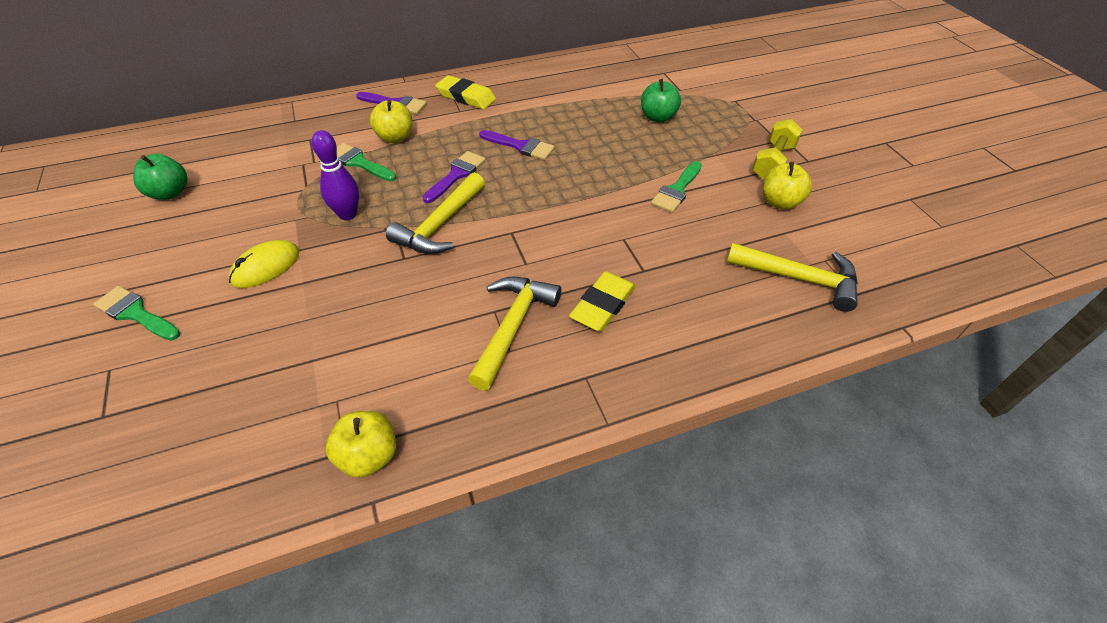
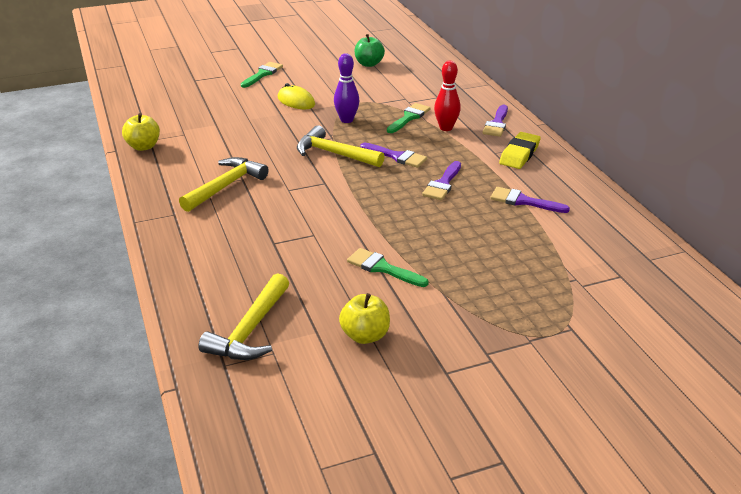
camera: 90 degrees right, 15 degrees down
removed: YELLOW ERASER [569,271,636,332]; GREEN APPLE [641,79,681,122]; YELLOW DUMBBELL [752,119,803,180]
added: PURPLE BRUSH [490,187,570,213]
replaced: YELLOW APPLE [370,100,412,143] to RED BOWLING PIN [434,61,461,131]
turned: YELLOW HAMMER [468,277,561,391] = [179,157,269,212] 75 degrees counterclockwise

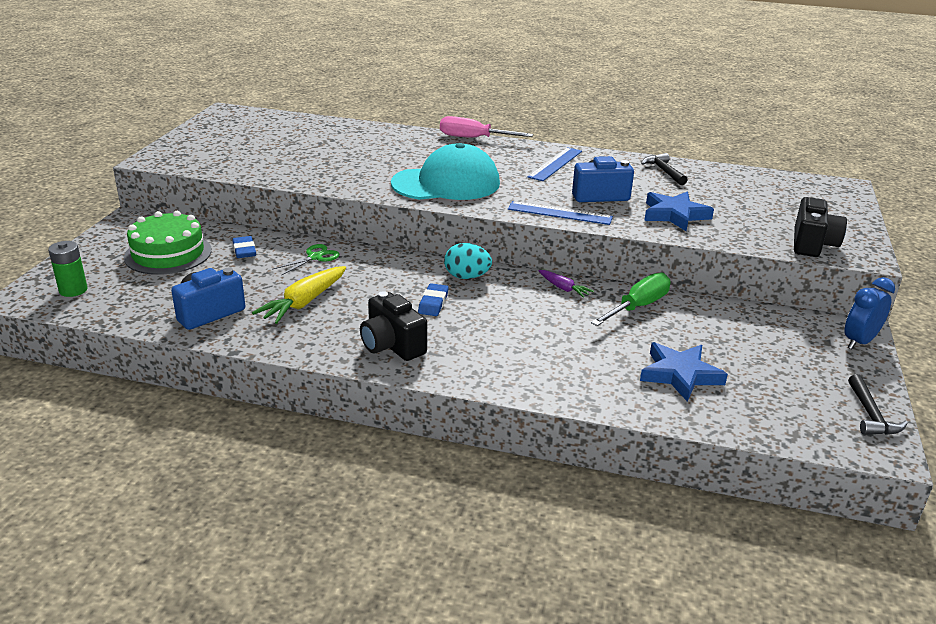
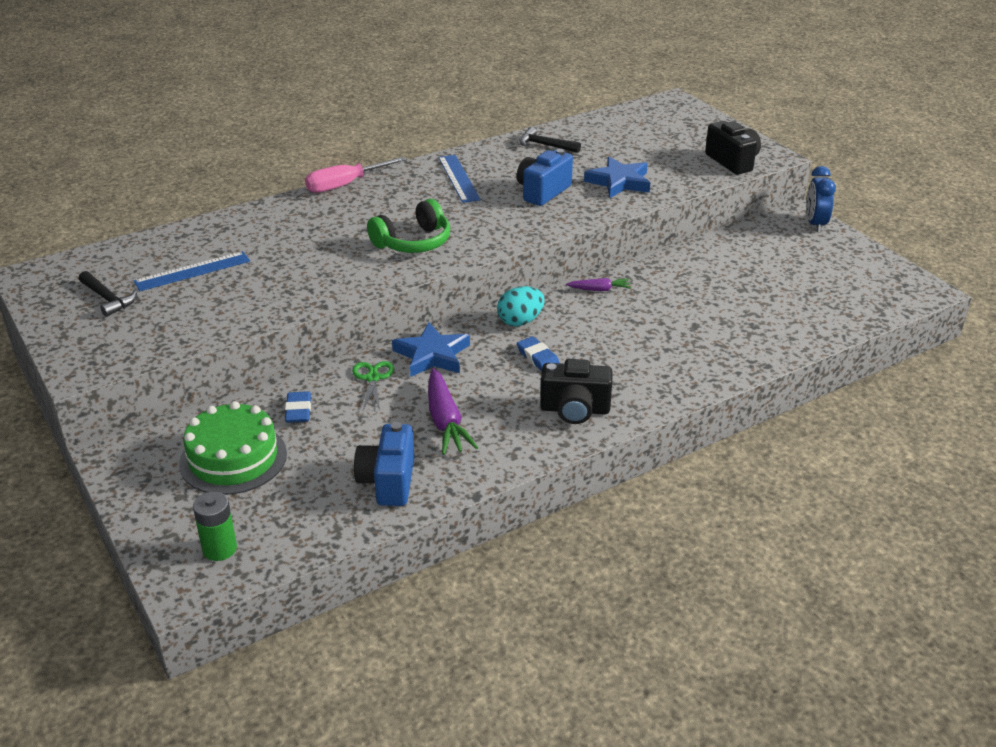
camera: 45 degrees left, 5 degrees up
removed: GREEN SCREWDRIVER [591,273,671,326]
moved: BLUE RULER [508,201,613,225] to [134,251,250,291]; BLUE STAR [640,342,728,402] to [392,322,470,377]; BLACK HAMMER [848,374,908,435] to [79,271,137,317]
replaced: TURQUOISE CAP [391,143,500,200] to GREEN HEADPHONES [367,199,450,253]
recoloured: YELLOW CARROT [252,266,346,324] to PURPLE CARROT [428,368,478,455]
turned: BLUE ERASER [233,236,256,258] = [285,391,311,423] 60 degrees clockwise

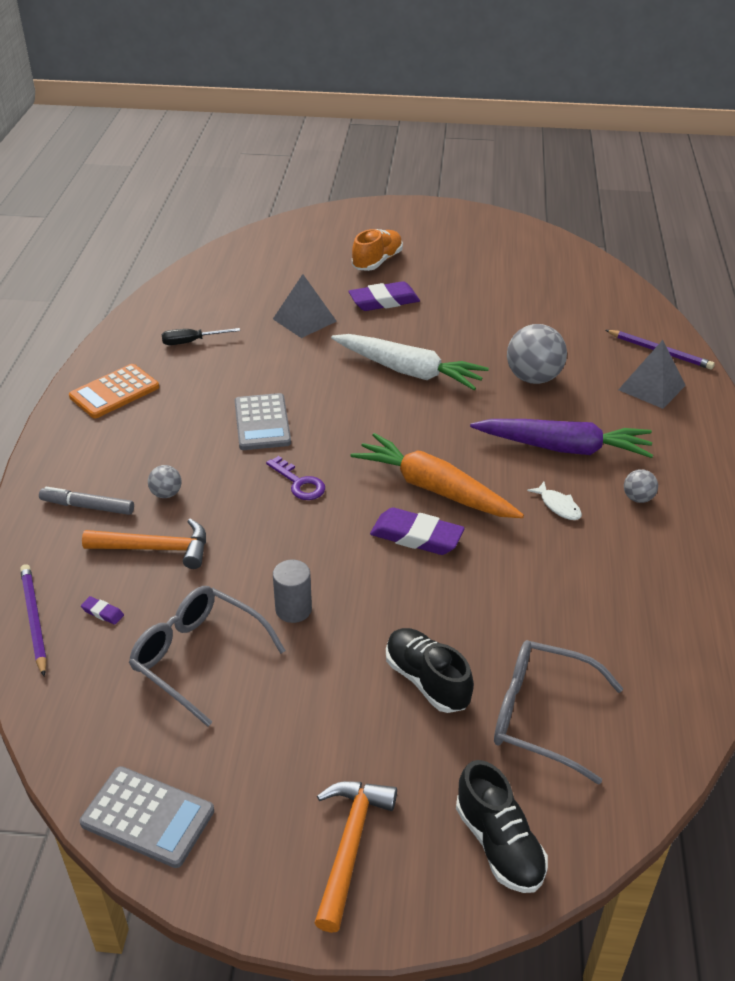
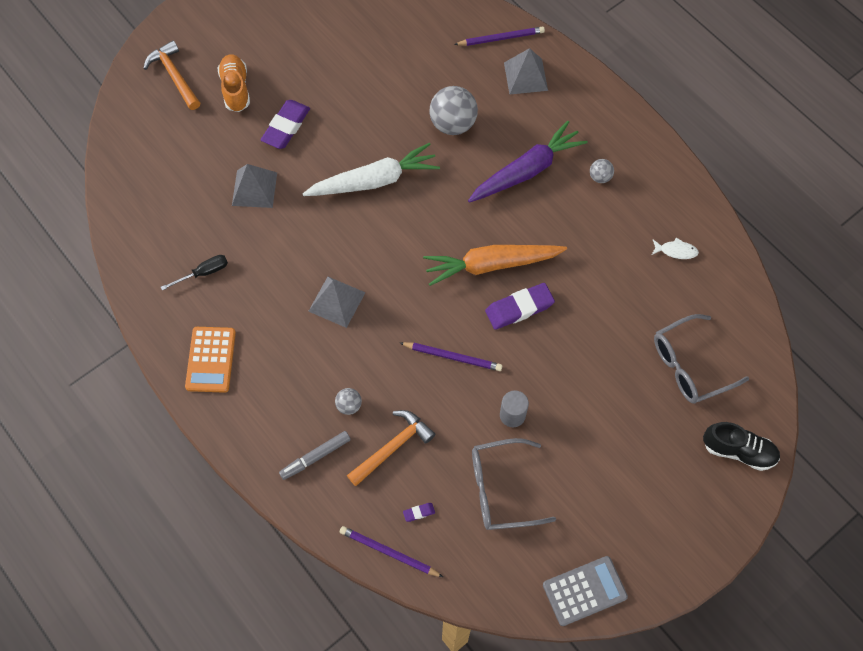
camera: 45 degrees left, 25 degrees up
removed: PURPLE KEY [266,456,325,500]; BLACK SHOE [386,628,474,713]
added: PURPLE PENCIL [400,342,502,371]
moved: ORANGE HAMMER [314,781,397,933] to [143,40,200,110]; WHITE FISH [527,482,582,520] to [652,238,699,259]
replaced: GREY CALCULATOR [235,393,291,450] to GREY PYRAMID [308,277,366,328]
turned: BLACK SCREWDRIVER [162,328,240,345] = [161,255,228,291] 150 degrees counterclockwise

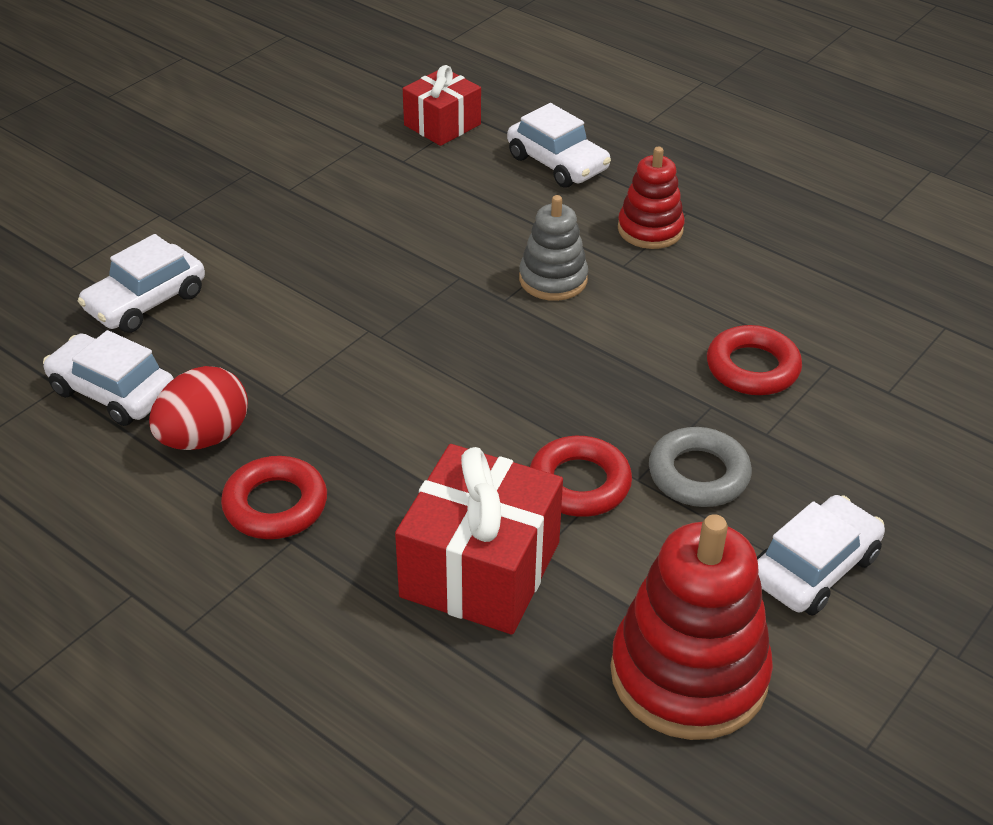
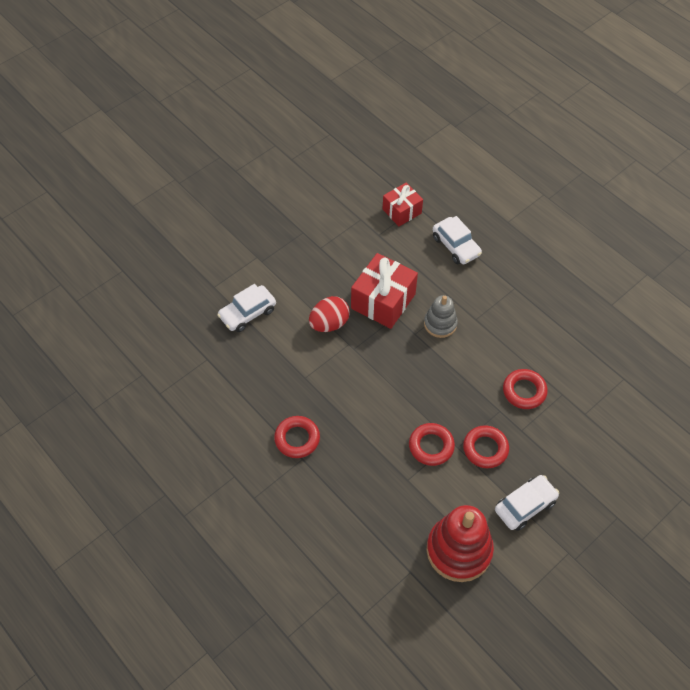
camera: 10 degrees right, 15 degrees up
removed: WHITE CAR [43,330,174,426]; RED STACKING TOY [618,147,685,249]
moved: RED EGG [149,366,248,450] to [309,296,350,332]; RED GIFT [395,444,563,634] to [351,253,418,329]
recoloured: GREY RING [649,427,752,507] to RED RING [463,425,509,468]

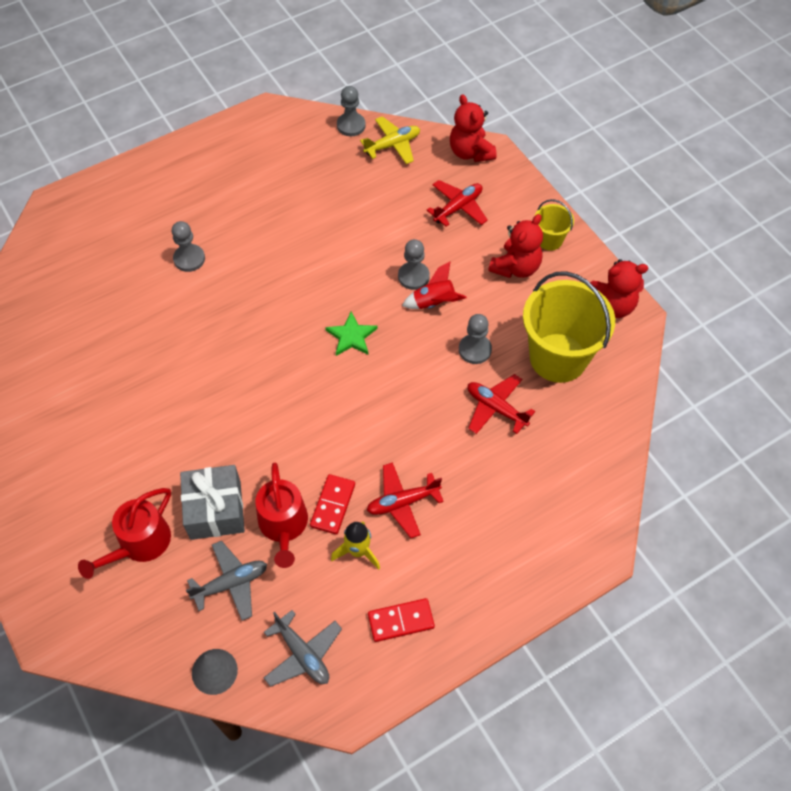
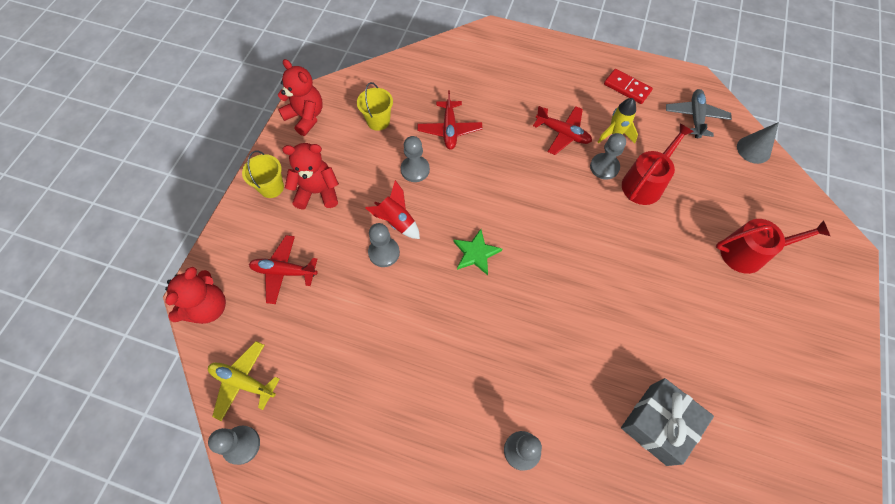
camera: 130 degrees left, 5 degrees up
removed: GREY PLANE [186,541,267,621]
moved: GREY GIFT [180,465,245,540] to [621,378,714,466]
replaced: RED DOMINO [310,474,355,535] to GREY PAWN [590,133,626,180]
resized: YELLOW BUCKET [523,271,615,383] = [357,82,393,131] x0.48

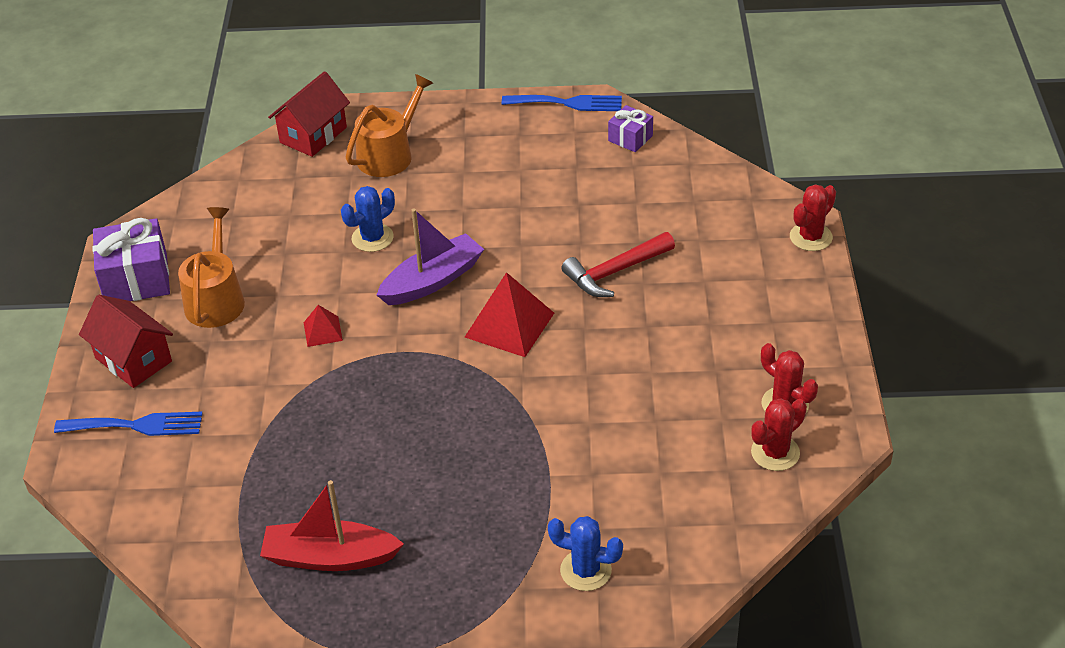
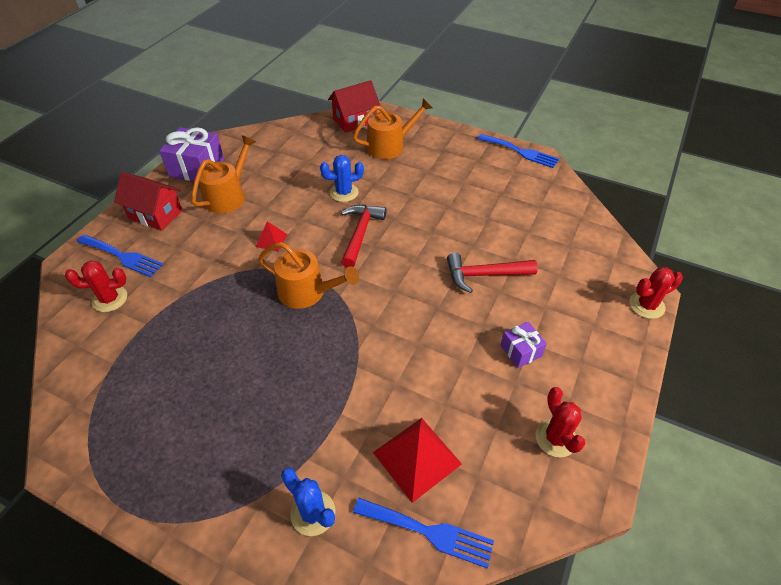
camera: 25 degrees right, 5 degrees up
removed: RED BOAT [260,480,404,571]
added: ORANGE WATERING CAN [258,242,359,309]; BLUE FORK [353,498,494,569]
moved: RED PYRAMID [465,272,554,357] to [373,418,462,503]; PURPLE GIFT [608,105,653,152] to [500,321,547,368]; RED CACTUS [751,398,807,471] to [65,260,127,312]
replaced: PURPLE BOAT [377,209,484,305] to RED HAMMER [341,205,387,267]
turned: RED HOUSE [79,295,173,388] = [114,172,183,231] 45 degrees counterclockwise

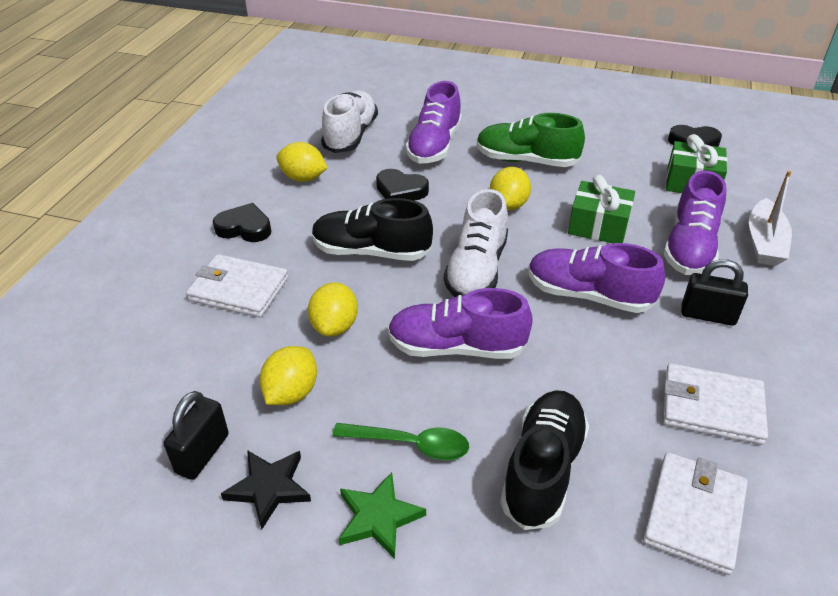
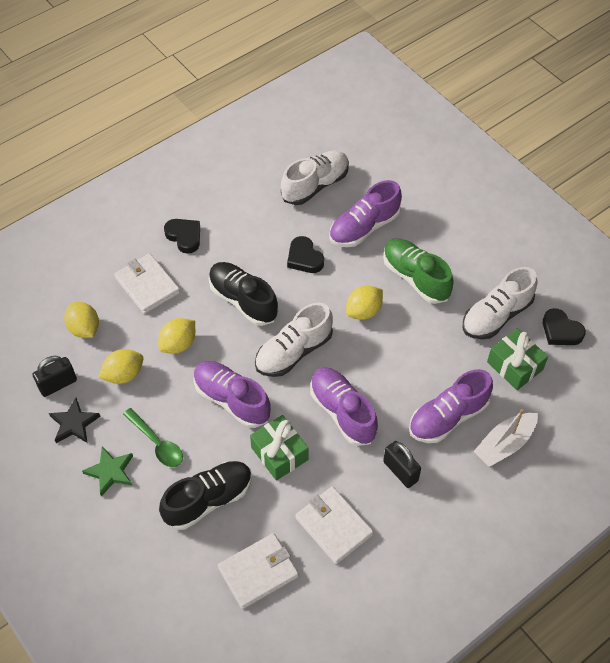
camera: 35 degrees right, 15 degrees up
added: WHITE SHOE [462,267,538,339]
moved: YELLOW LEMON [276,142,328,182] to [64,302,99,338]; GREEN GIFT [568,175,635,243] to [250,415,309,481]

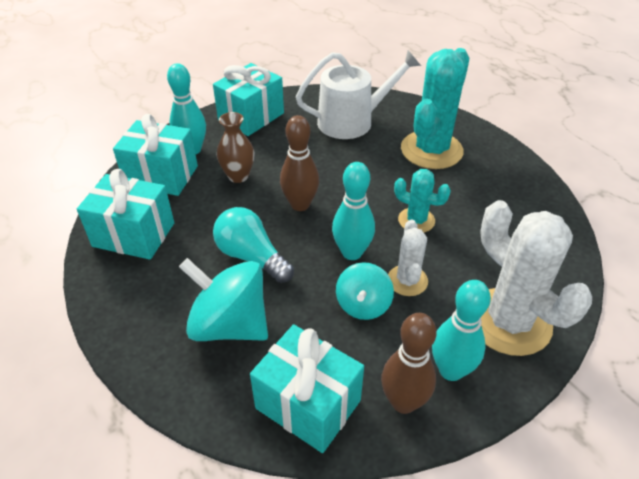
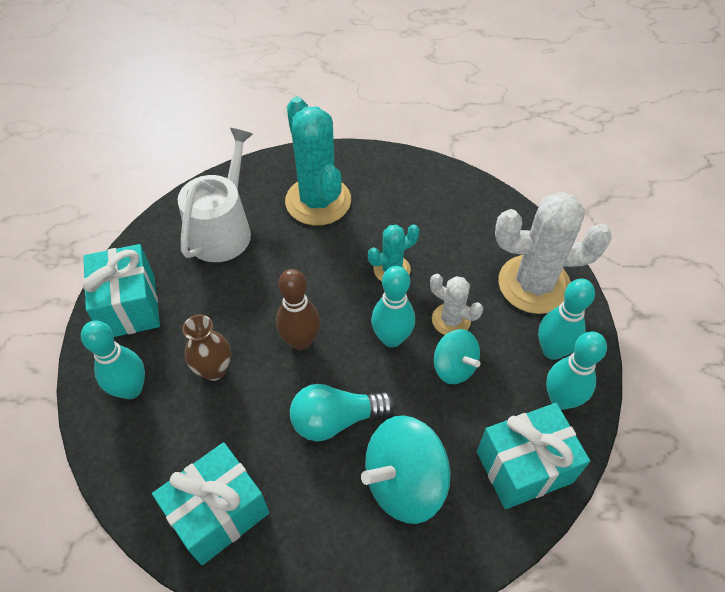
camera: 55 degrees left, 10 degrees up
removed: TURQUOISE GIFT [113,114,198,196]
recoloured: BROWN BOWLING PIN [381,313,436,414] to TURQUOISE BOWLING PIN [546,331,607,410]

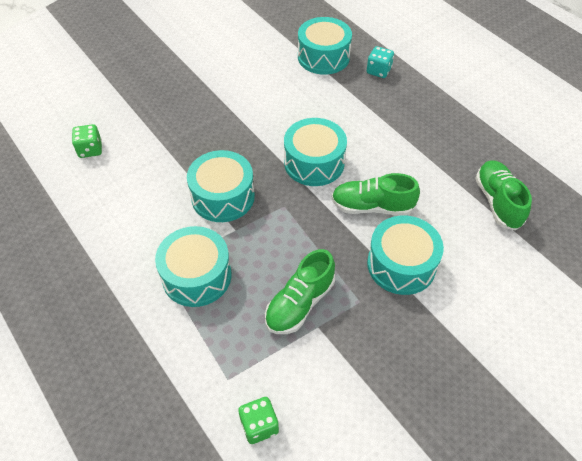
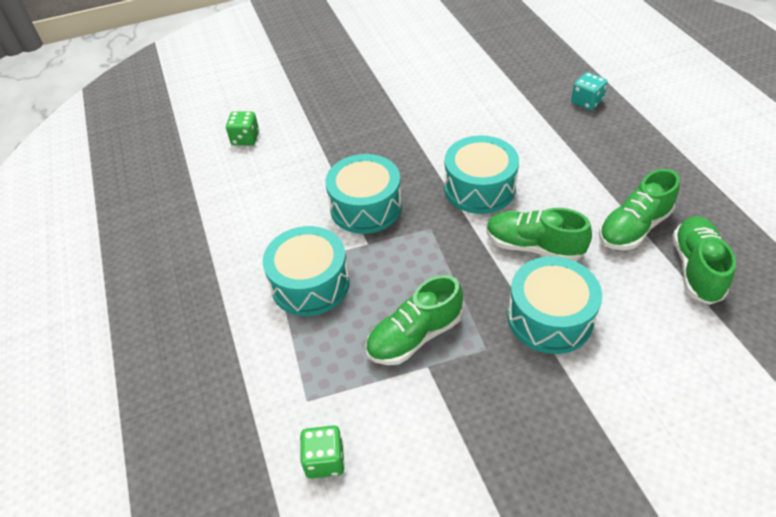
camera: 20 degrees right, 5 degrees down
removed: TURQUOISE DRUM [298,17,352,75]
added: GREEN SHOE [599,169,680,250]

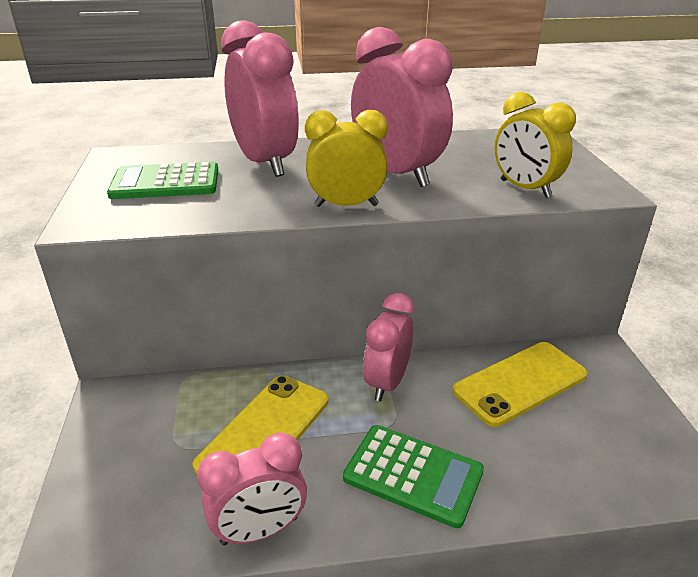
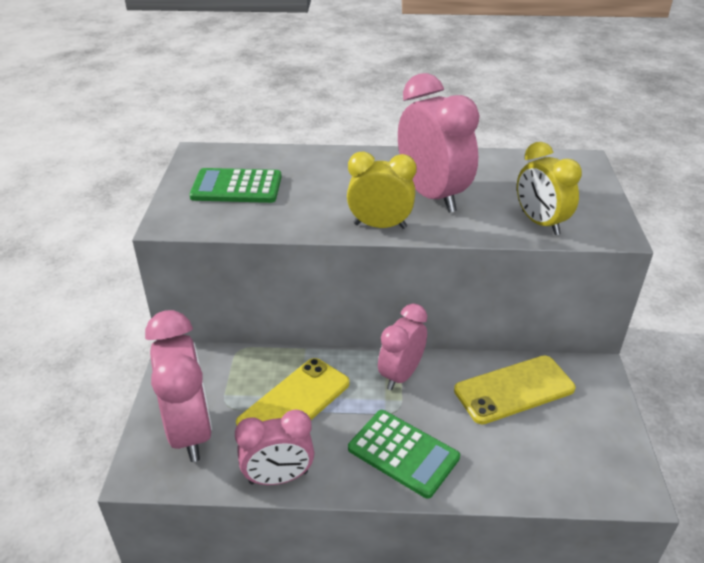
camera: 10 degrees right, 5 degrees up
moved: PINK CLOCK [221,20,299,177] to [145,310,212,462]

